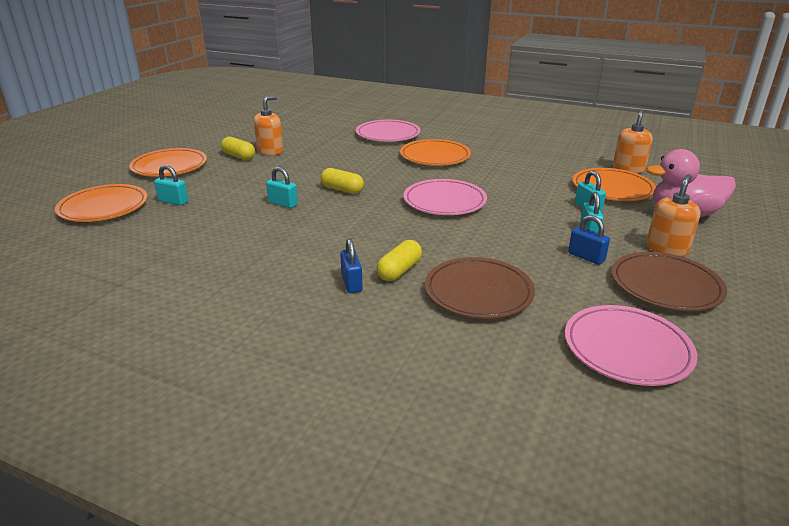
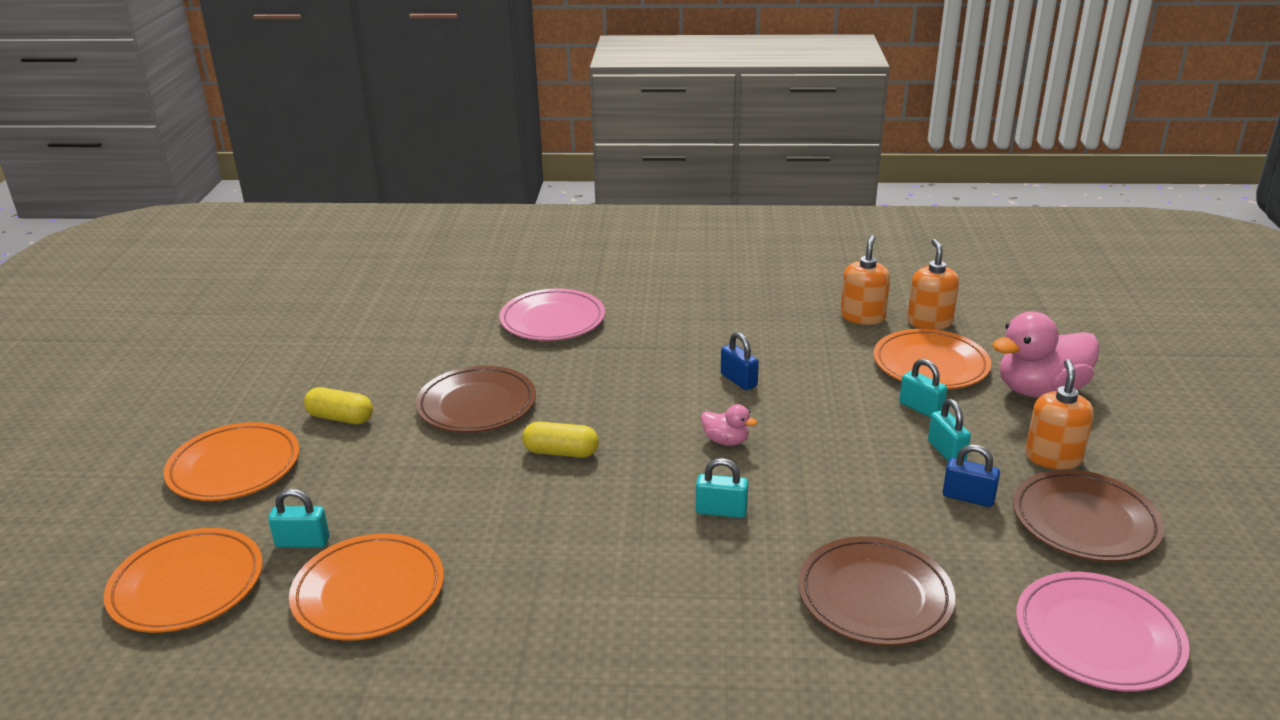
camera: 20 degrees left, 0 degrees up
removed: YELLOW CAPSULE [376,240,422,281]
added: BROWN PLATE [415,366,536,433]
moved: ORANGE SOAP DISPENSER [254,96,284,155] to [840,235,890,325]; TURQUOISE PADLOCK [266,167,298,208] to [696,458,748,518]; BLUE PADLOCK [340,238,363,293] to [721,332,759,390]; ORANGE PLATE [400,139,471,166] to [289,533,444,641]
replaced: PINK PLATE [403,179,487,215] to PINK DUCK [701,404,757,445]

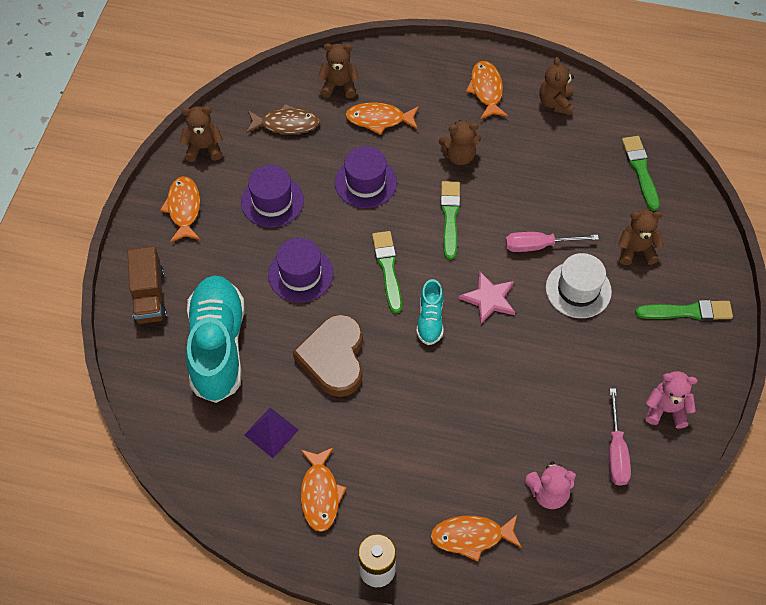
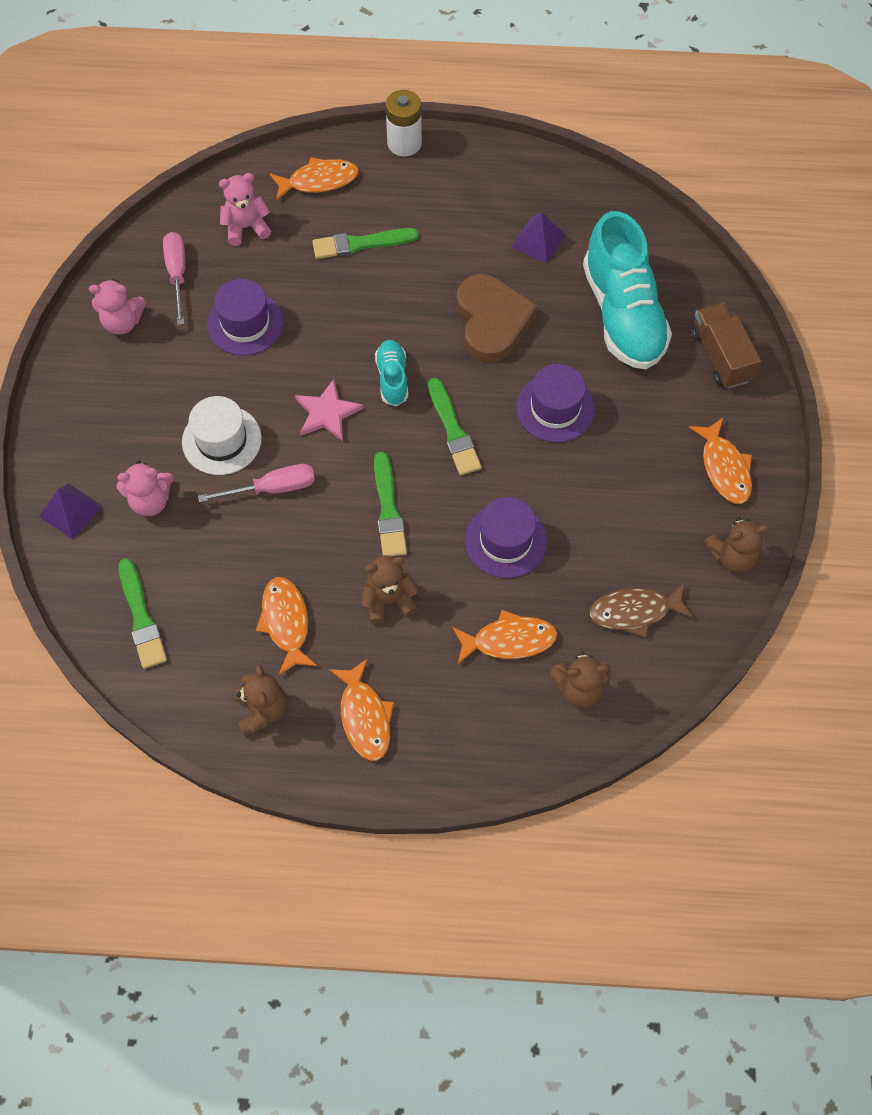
camera: 170 degrees right, 5 degrees up
added: PURPLE PYRAMID [39,484,103,540]
moved: PURPLE HAT [241,165,304,227] to [207,279,284,356]; ORANGE FISH [301,448,346,532] to [256,577,317,675]; GREEN BRUSH [635,300,733,321] to [312,228,419,259]
recoloured: BROWN TEDDY BEAR [618,210,664,265] to PINK TEDDY BEAR [116,460,174,516]

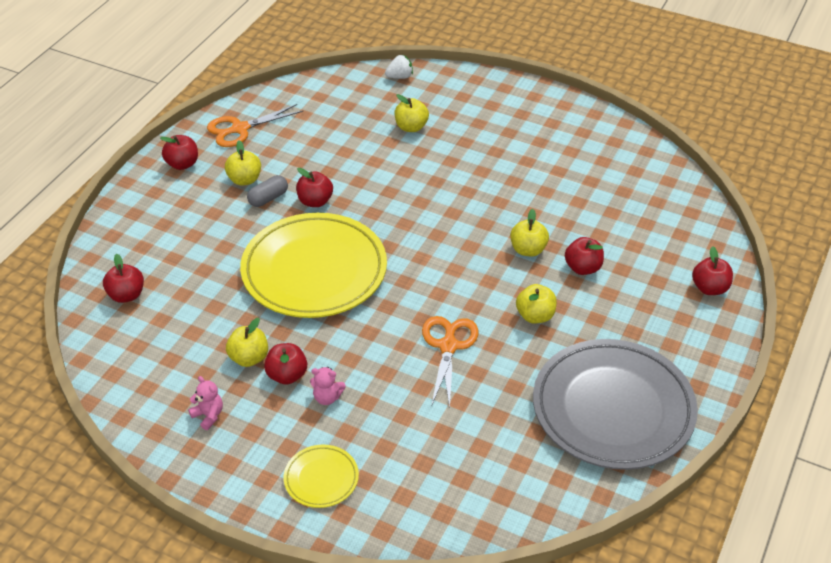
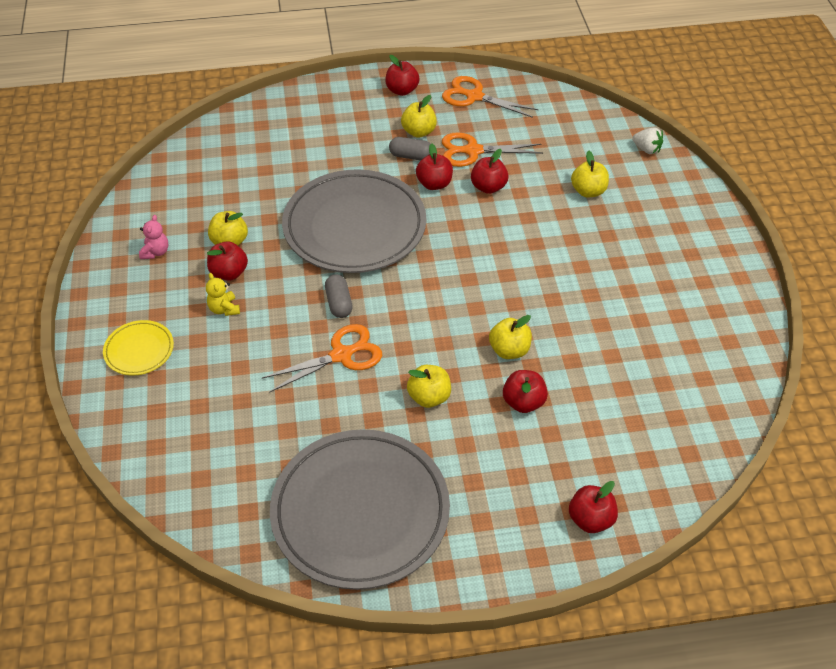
camera: 55 degrees right, 5 degrees up
added: GREY CAPSULE [325,274,352,318]; ORANGE SCISSORS [442,132,543,167]
moved: RED APPLE [103,254,144,303] to [471,149,508,194]
recoloured: YELLOW PLATE [240,213,387,318] to GREY PLATE [282,169,426,273]; PINK TEDDY BEAR [310,367,346,405] to YELLOW TEDDY BEAR [206,273,240,316]

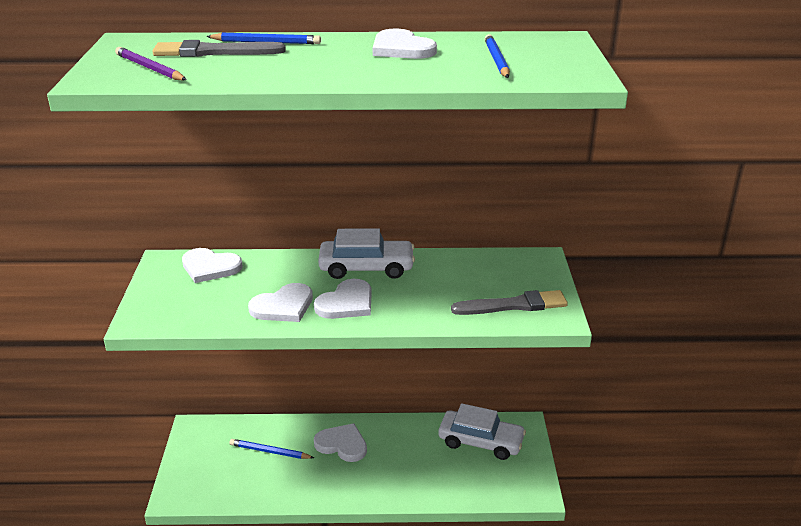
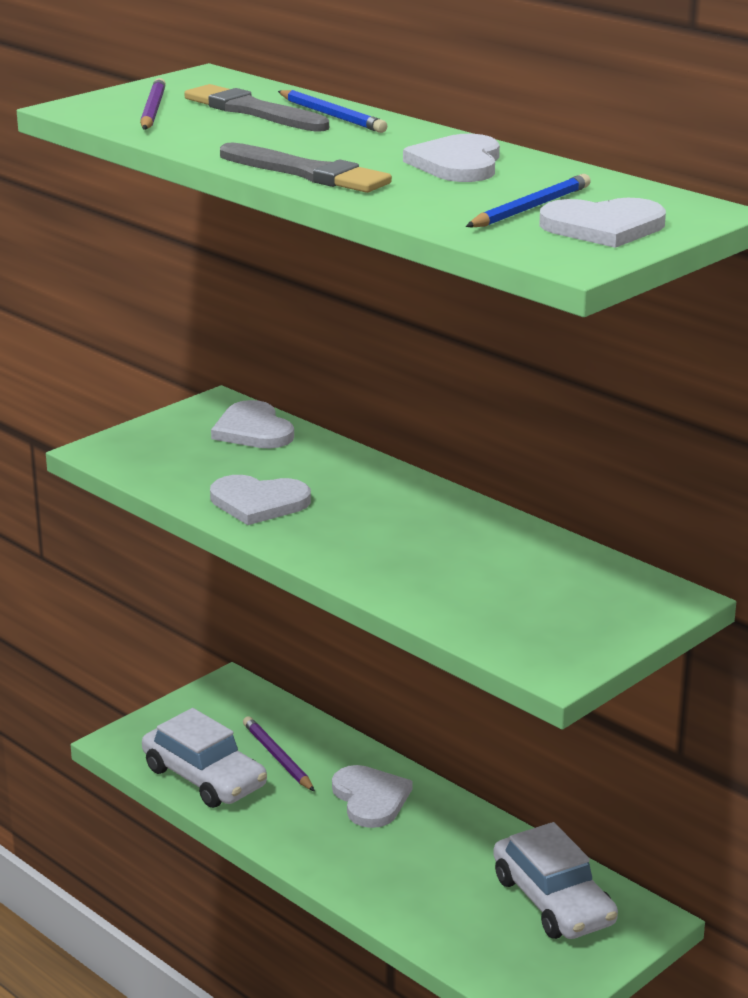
camera: 45 degrees right, 5 degrees down
moved: WHITE HEART [314,279,372,319] to [539,198,666,248]; WHITE CAR [318,228,415,279] to [142,708,267,808]; GREY BRUSH [451,290,568,315] to [220,142,392,193]
recoloured: BLUE PENCIL [230,439,314,459] to PURPLE PENCIL [243,716,315,792]

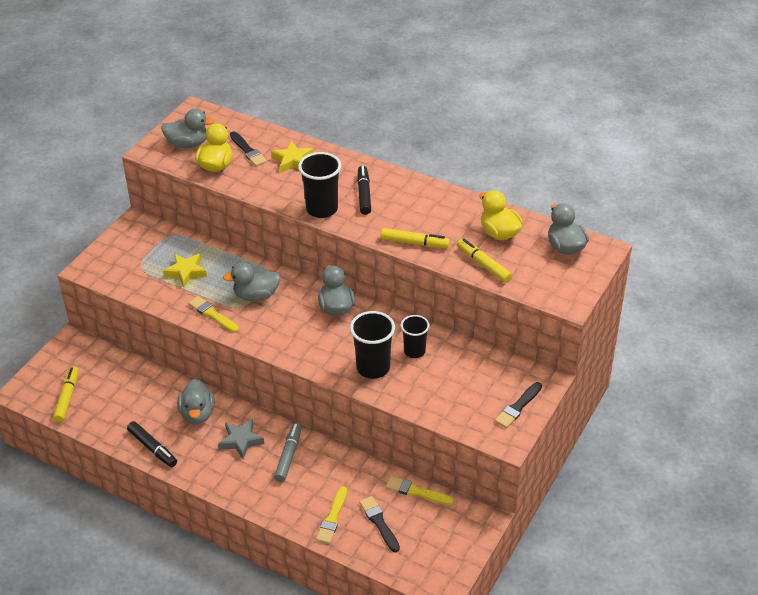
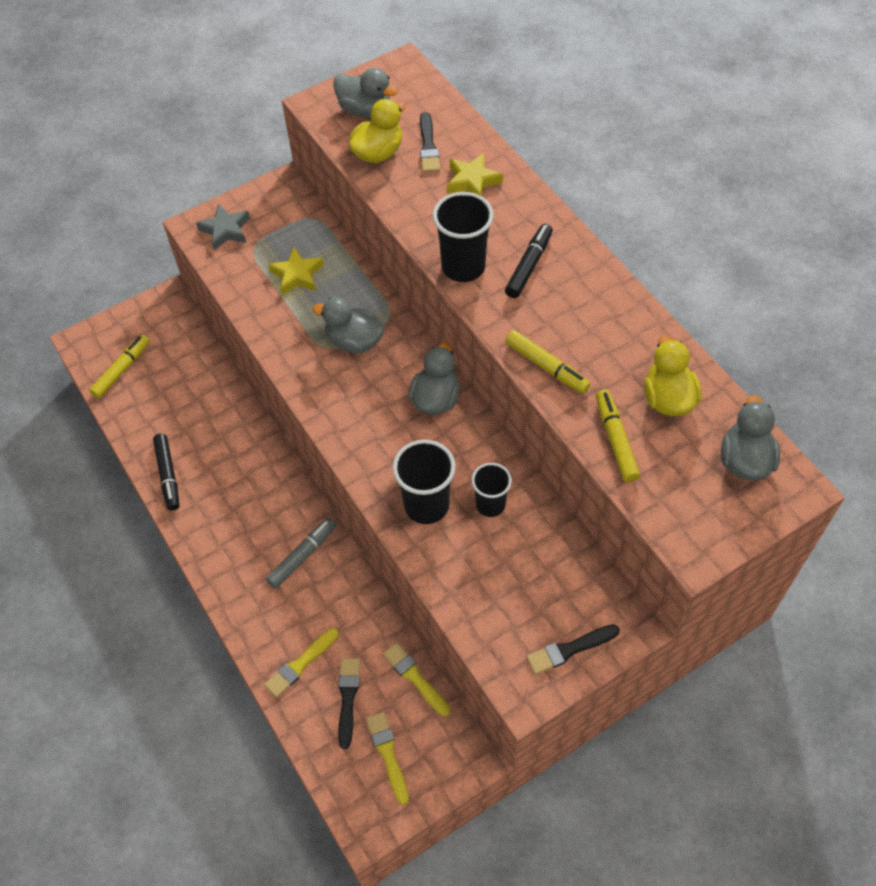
camera: 30 degrees right, 15 degrees up
removed: GREY DUCK [177,379,214,425]
moved: YELLOW BRUSH [188,296,239,333] to [366,712,409,805]; GREY STAR [218,419,264,459] to [196,203,250,250]

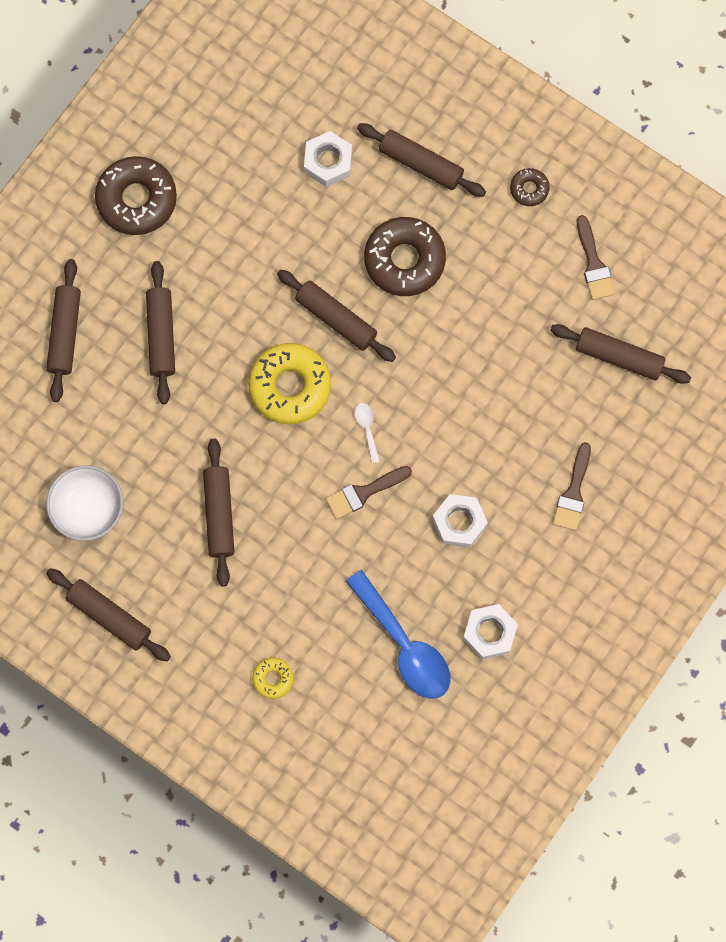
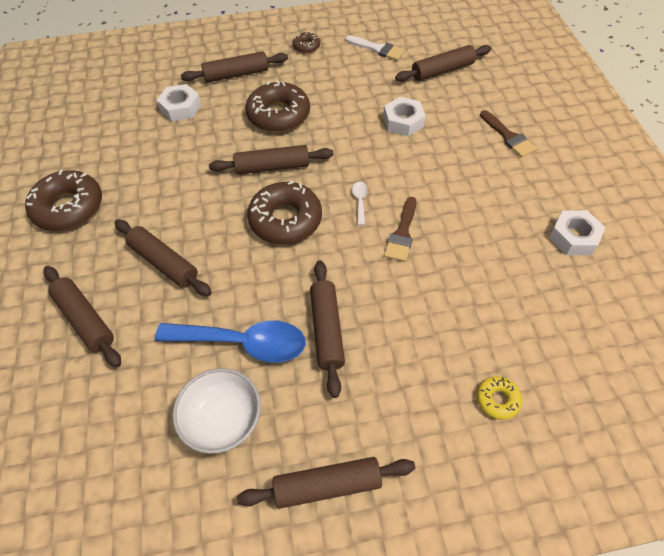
camera: 45 degrees left, 20 degrees down
moved: BLUE SPOON [345,570,450,699] to [155,321,306,363]; WHITE NUT [432,494,488,548] to [383,97,426,136]
recoloured: YELLOW DONUT [248,343,331,424] to BROWN DONUT [247,181,322,244]; BROWN BRUSH [577,215,615,300] to WHITE BRUSH [345,35,405,61]
turned: BROWN ROLLING PIN [203,439,234,586] = [310,260,345,398] 45 degrees clockwise; WHITE SPOON [355,403,380,463] = [352,182,368,226] 60 degrees clockwise

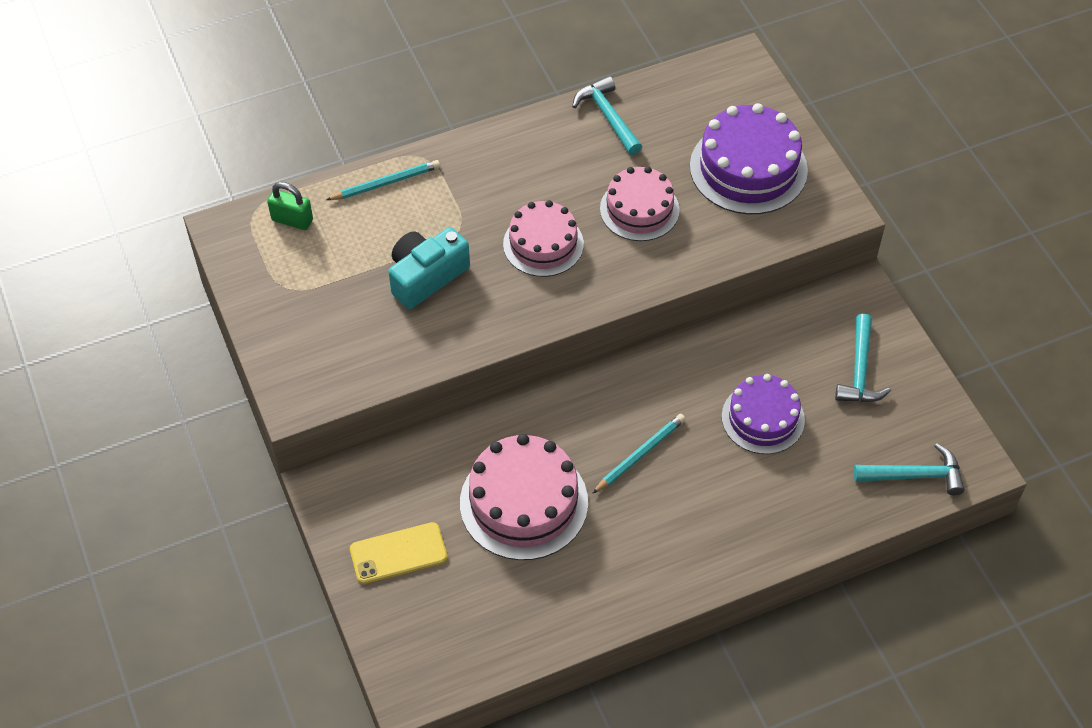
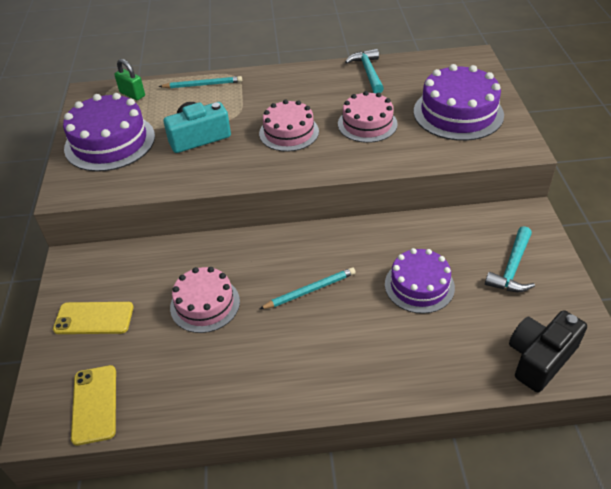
camera: 20 degrees right, 10 degrees down
added: PURPLE CAKE [63,93,155,172]; YELLOW PHONE [71,365,116,446]
replaced: TURQUOISE HAMMER [854,443,965,495] to BLACK CAMERA [509,310,587,392]
resized: PINK CAKE [460,434,588,560] = [170,267,240,333] x0.67

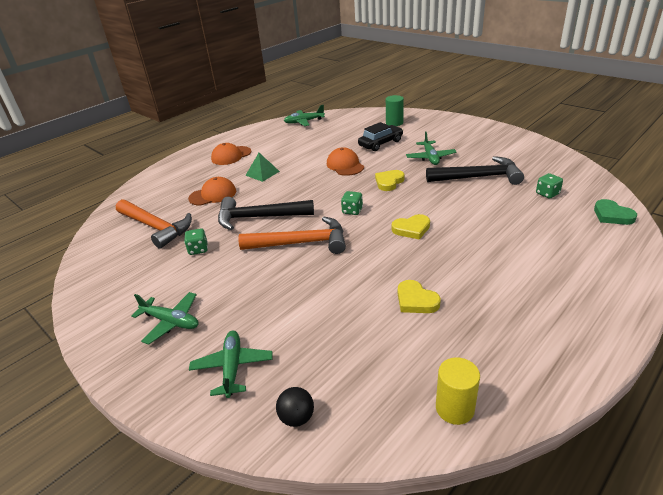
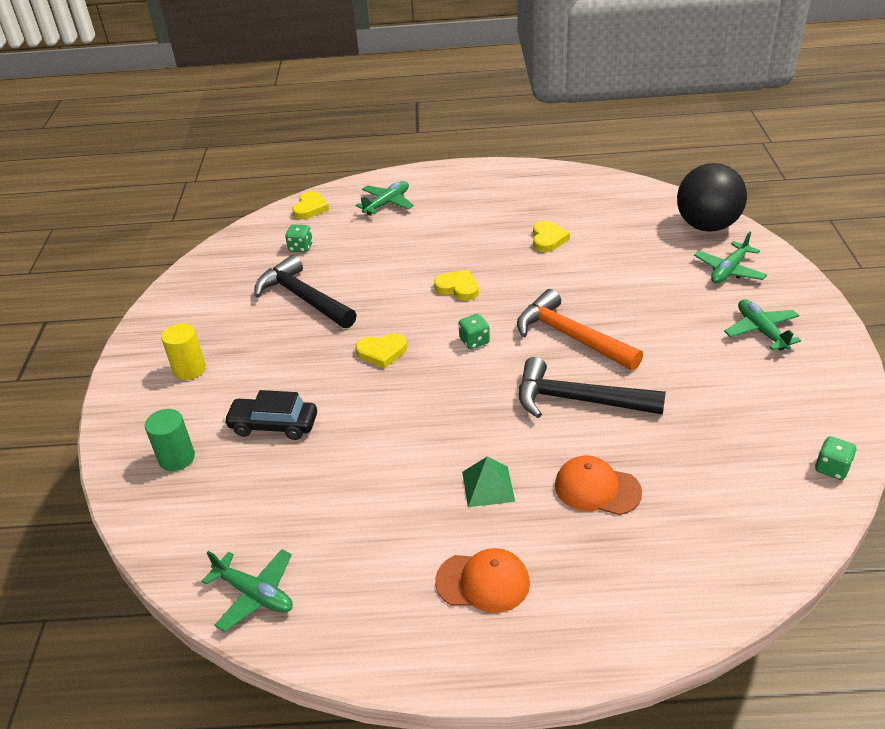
camera: 135 degrees left, 5 degrees up
removed: ORANGE HAMMER [116,199,192,249]; ORANGE CAP [327,147,364,176]
moved: GREEN DICE [184,228,208,255] to [815,436,857,480]; GREEN PLANE [406,132,457,165] to [356,181,414,215]; YELLOW CYLINDER [436,357,480,425] to [161,323,206,380]
recoloured: GREEN HEART [594,199,637,225] to YELLOW HEART [292,191,329,219]
turned: BLACK HAMMER [218,197,314,230] = [519,357,666,418] 150 degrees clockwise
resized: BLACK BALL [276,387,314,427] = [677,163,747,232] x2.36

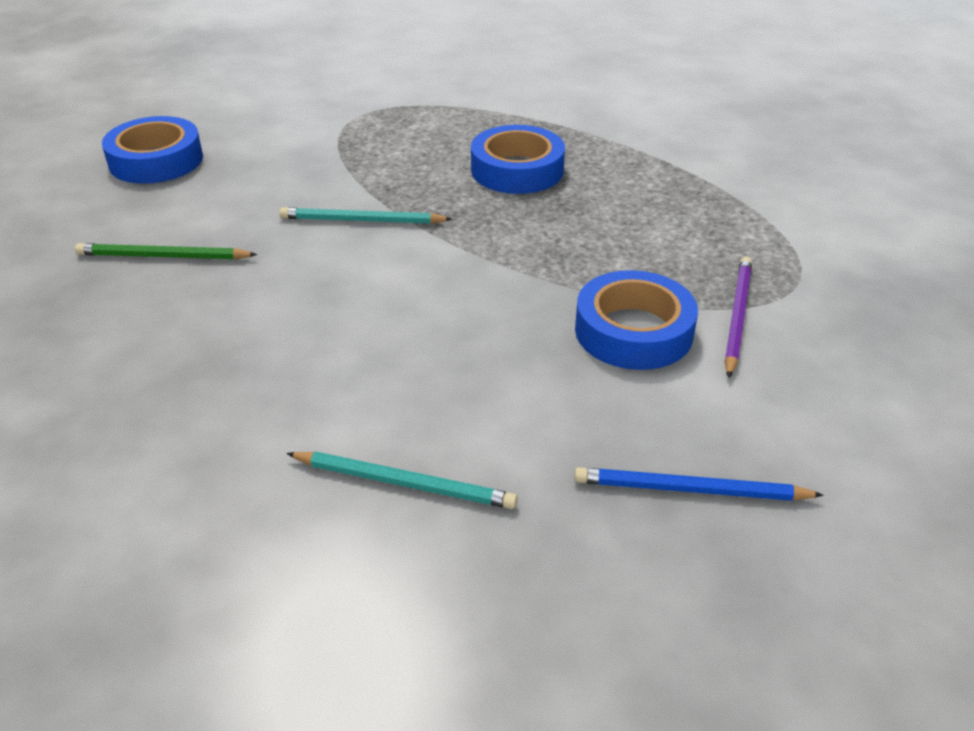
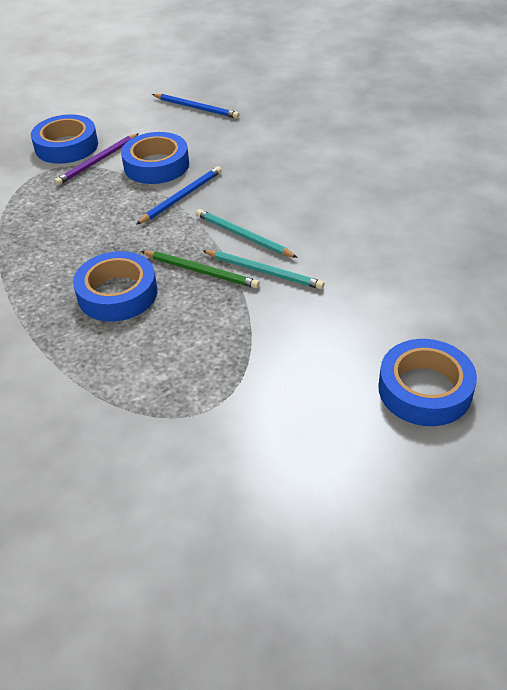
camera: 155 degrees left, 5 degrees up
added: BLUE TAPE [31,114,98,164]; BLUE PENCIL [136,166,222,224]
moved: GREEN PENCIL [75,243,257,259] to [141,251,260,289]; TURQUOISE PENCIL [286,452,518,509] to [196,209,298,258]

